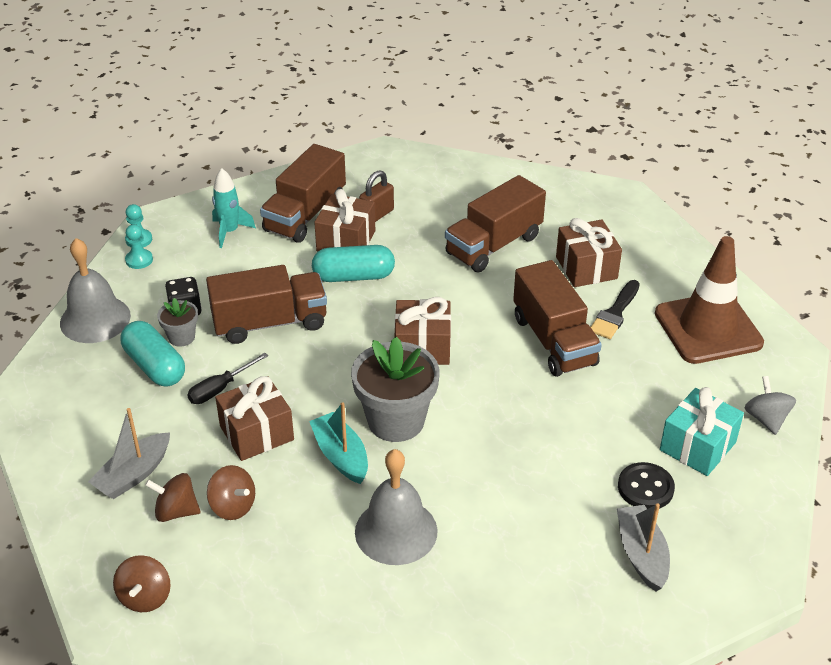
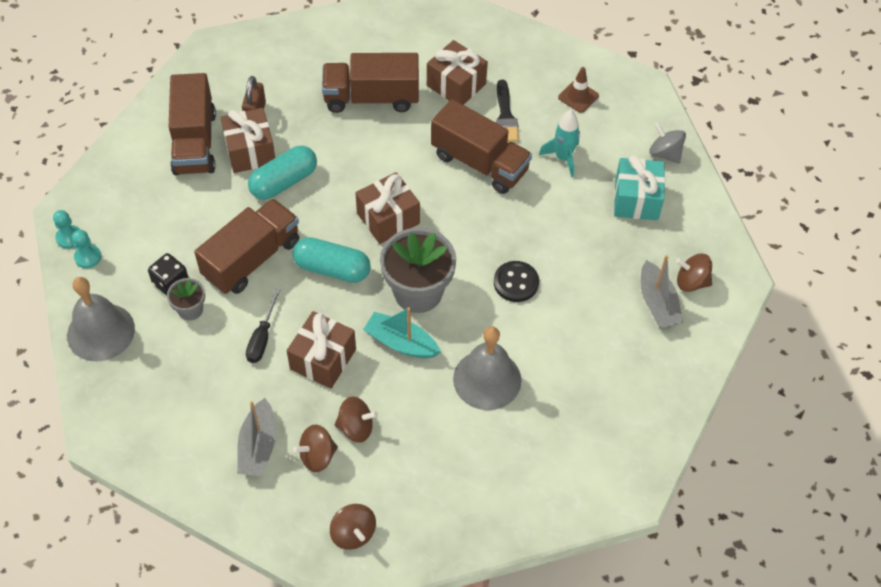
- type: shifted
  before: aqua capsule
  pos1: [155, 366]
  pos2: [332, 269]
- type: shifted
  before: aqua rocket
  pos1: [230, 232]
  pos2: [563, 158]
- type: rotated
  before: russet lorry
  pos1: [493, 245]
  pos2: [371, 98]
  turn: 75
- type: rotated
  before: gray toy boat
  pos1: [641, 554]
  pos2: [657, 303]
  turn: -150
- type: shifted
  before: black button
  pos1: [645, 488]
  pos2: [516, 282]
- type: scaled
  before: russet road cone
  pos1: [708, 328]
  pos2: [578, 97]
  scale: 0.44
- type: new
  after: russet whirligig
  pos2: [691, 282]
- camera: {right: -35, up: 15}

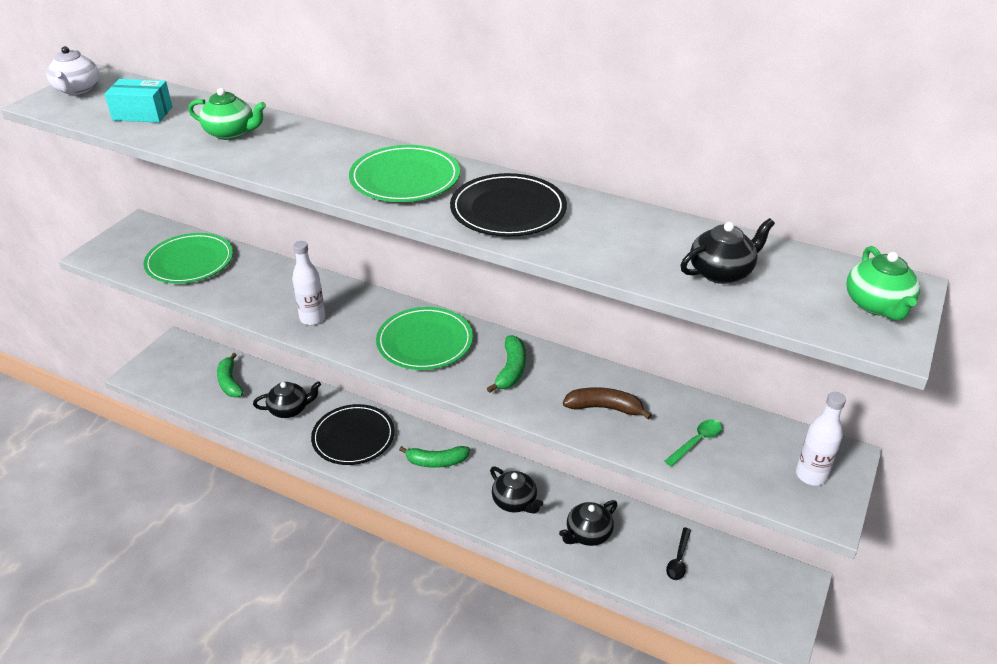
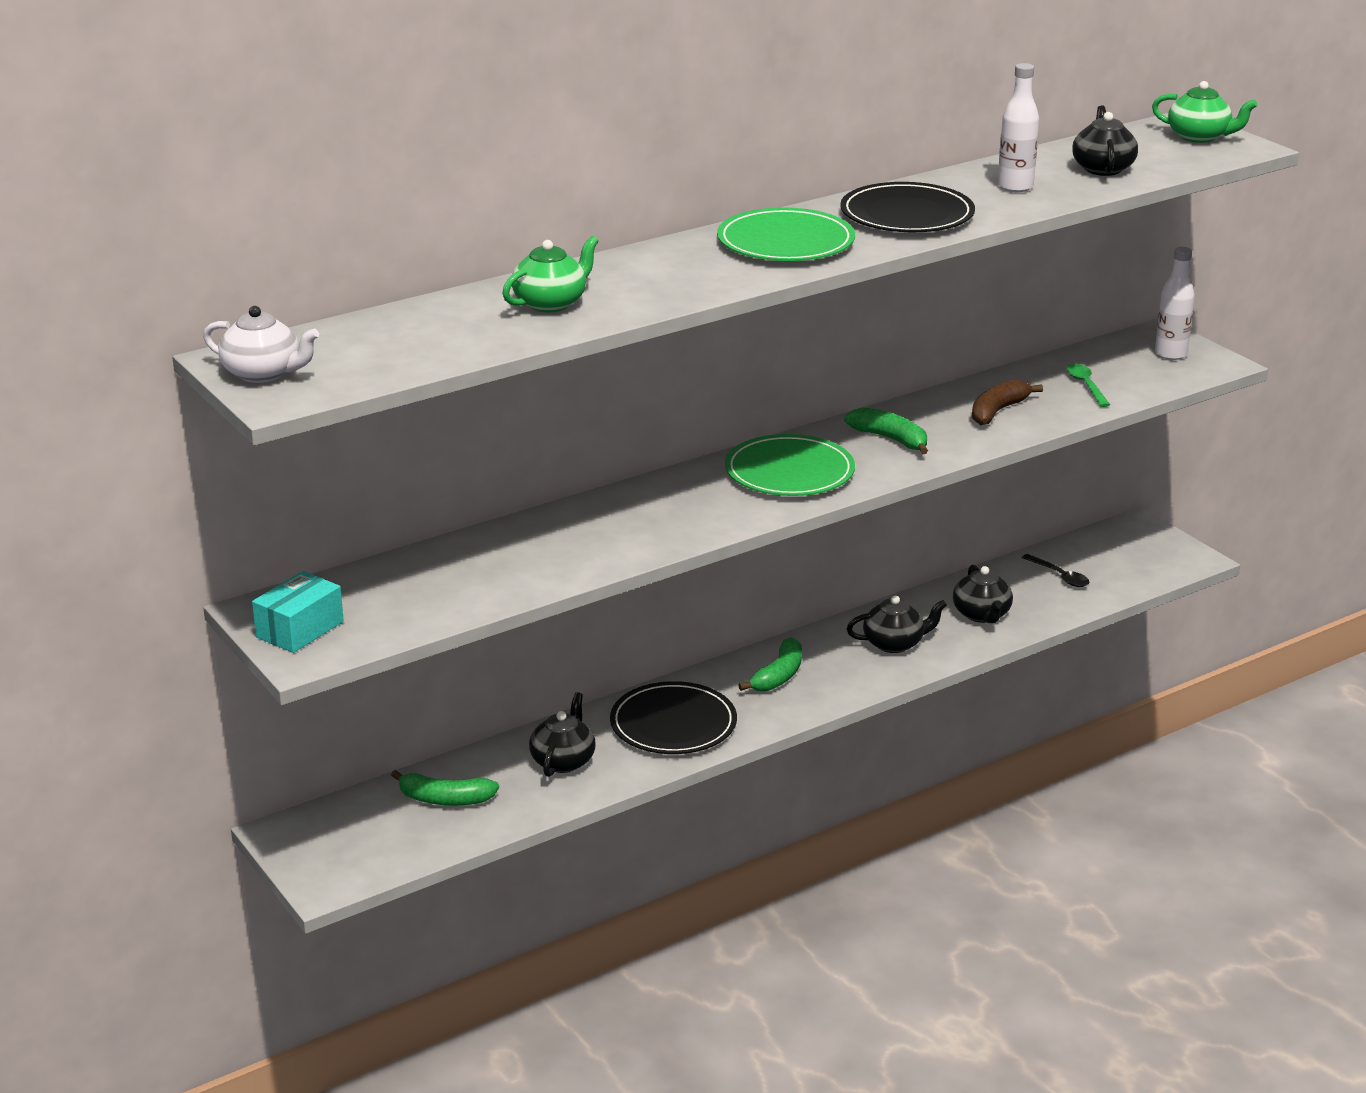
- type: shifted
  before: aqua package
  pos1: [142, 113]
  pos2: [300, 629]
- type: gone
  before: emerald flat dish
  pos1: [190, 262]
- type: shifted
  before: white drink bottle
  pos1: [312, 318]
  pos2: [1015, 187]
- camera: {right: -60, up: -10}

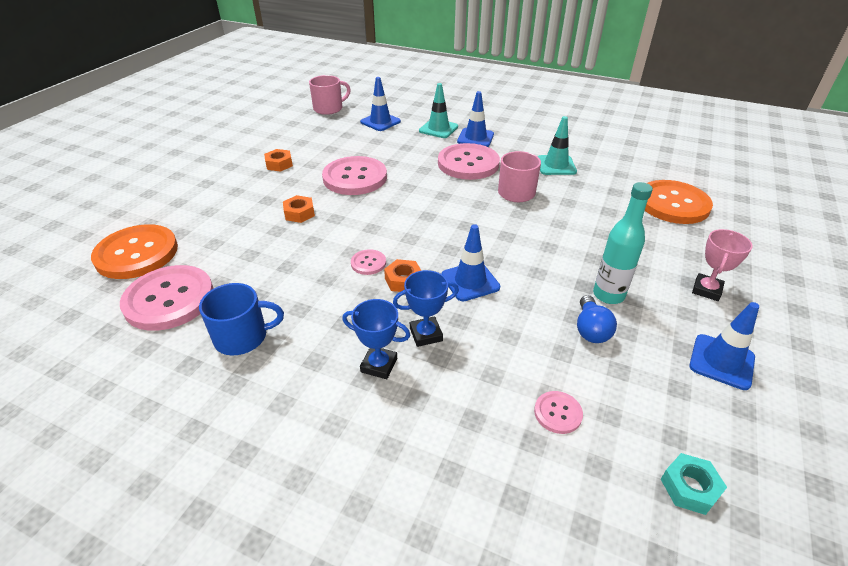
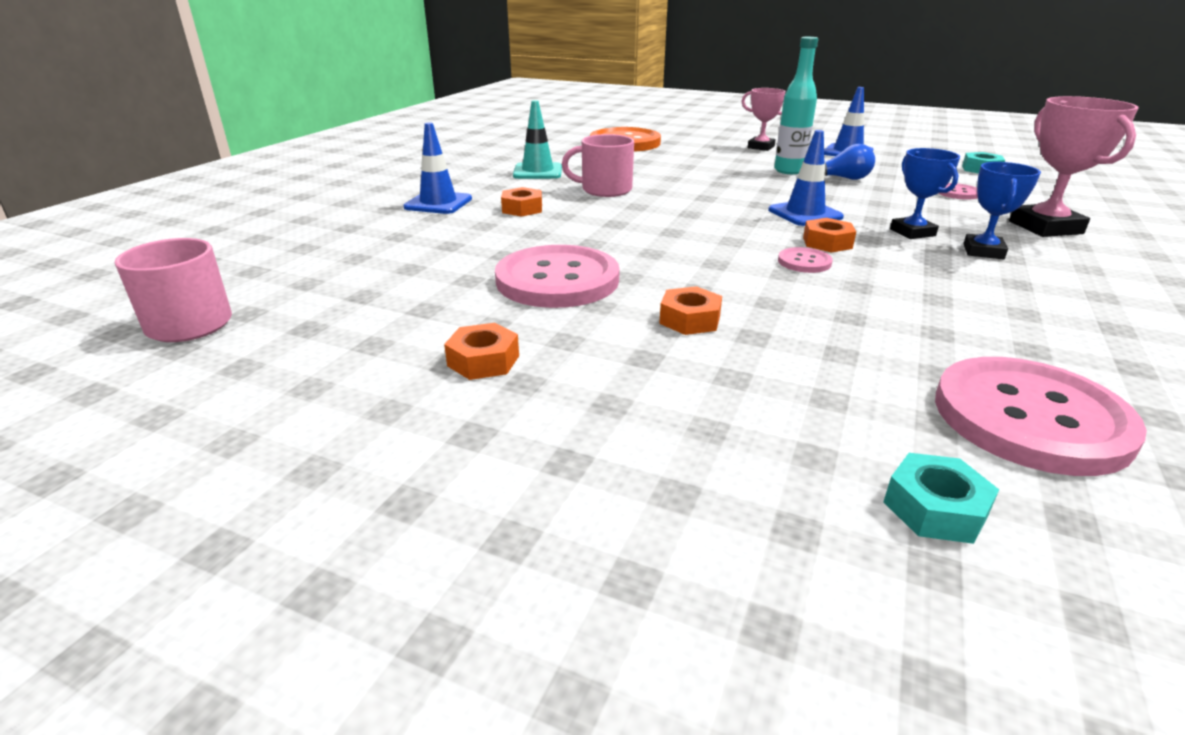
- type: swapped
  before: orange button
  after: aqua hexagon nut
  pos1: [137, 253]
  pos2: [935, 508]
- type: gone
  before: cobalt mug
  pos1: [242, 337]
- type: gone
  before: cobalt road cone
  pos1: [380, 122]
- type: gone
  before: aqua road cone
  pos1: [438, 129]
- type: swapped
  before: rose-pink button
  after: orange hexagon nut
  pos1: [468, 163]
  pos2: [522, 209]
- type: new
  after: rose-pink award cup
  pos2: [1045, 227]
- camera: {right: -90, up: -10}

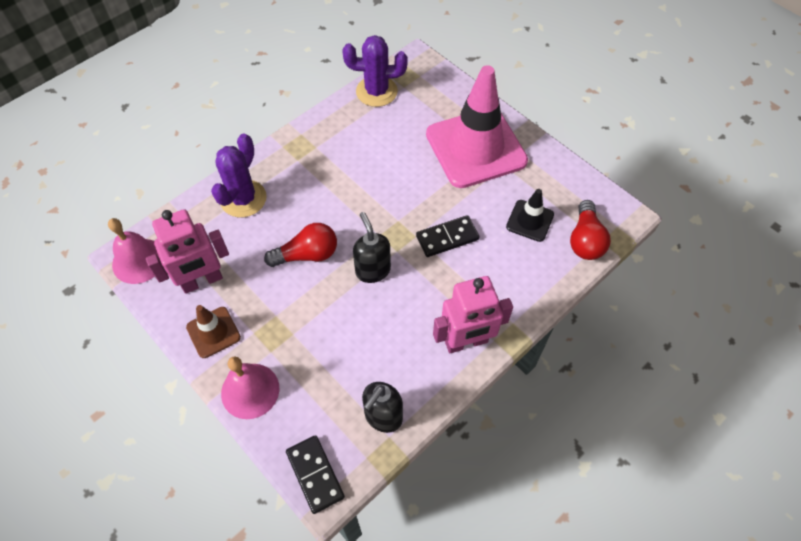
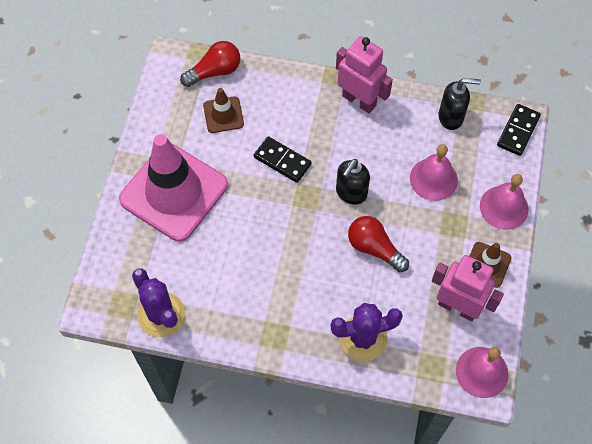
- type: repainted
  before: black road cone
  after: russet road cone
  pos1: [530, 221]
  pos2: [223, 115]
- type: new
  after: rose-pink bell
  pos2: [433, 179]
- camera: {right: -125, up: 5}

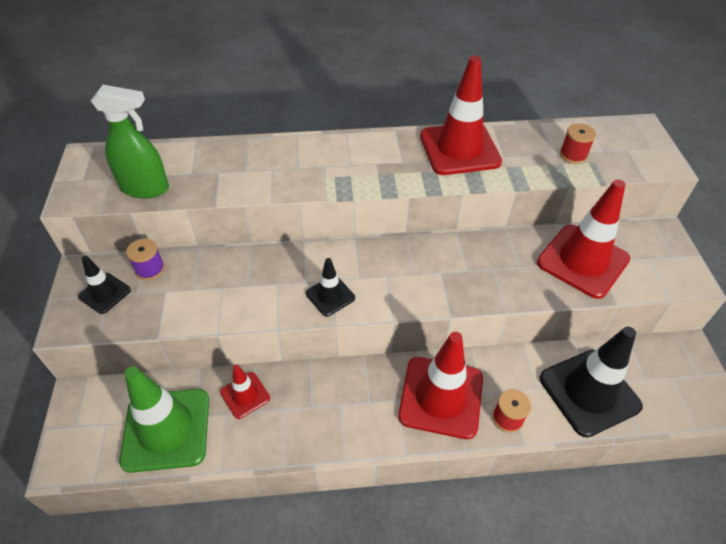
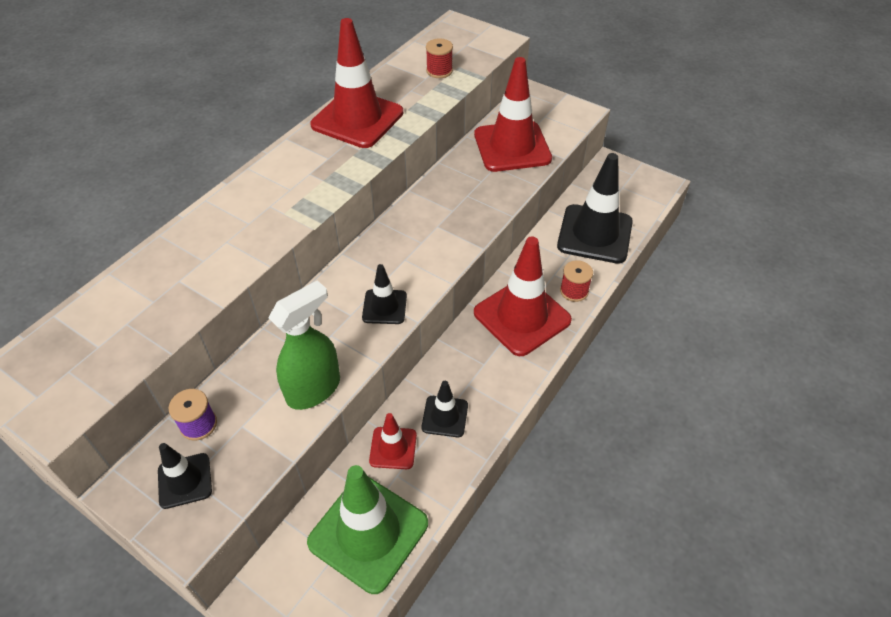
- type: shifted
  before: emerald spray cleaner
  pos1: [145, 188]
  pos2: [314, 389]
- type: new
  after: black road cone
  pos2: [445, 416]
- camera: {right: -50, up: 0}

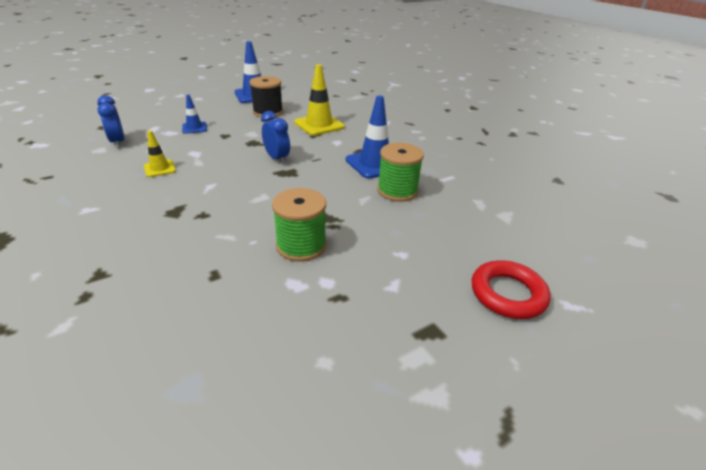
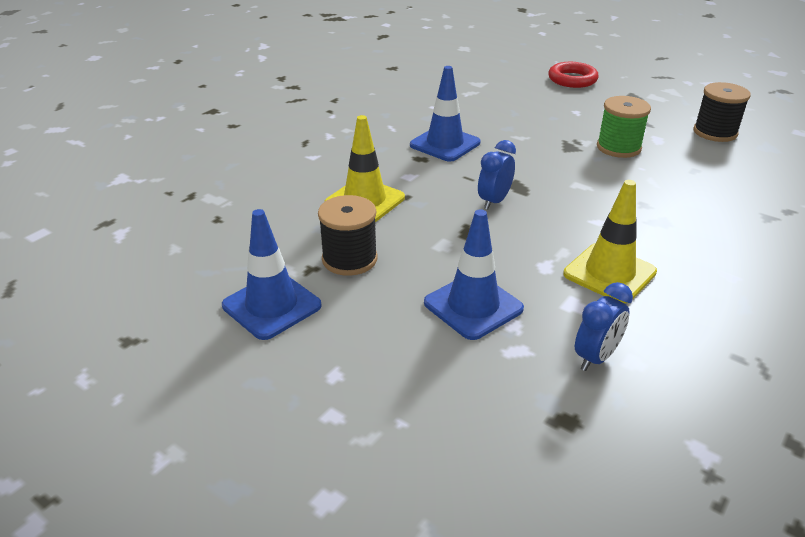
- type: scaled
  before: bright yellow road cone
  pos1: [160, 168]
  pos2: [609, 273]
  scale: 1.81
- type: scaled
  before: cobalt road cone
  pos1: [194, 128]
  pos2: [473, 306]
  scale: 1.81
- type: gone
  before: emerald bobbin
  pos1: [397, 191]
- type: new
  after: black bobbin
  pos2: [715, 132]
- camera: {right: -110, up: 0}

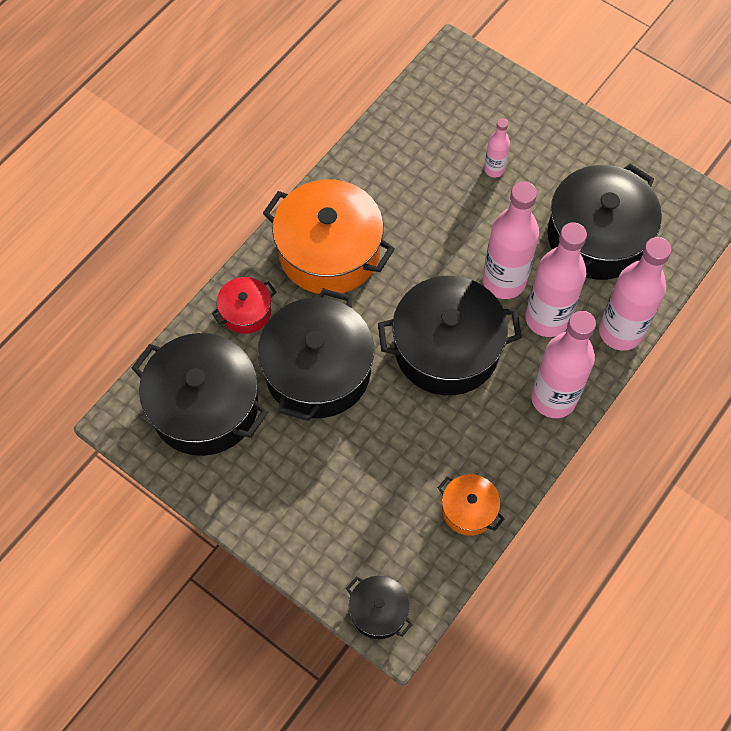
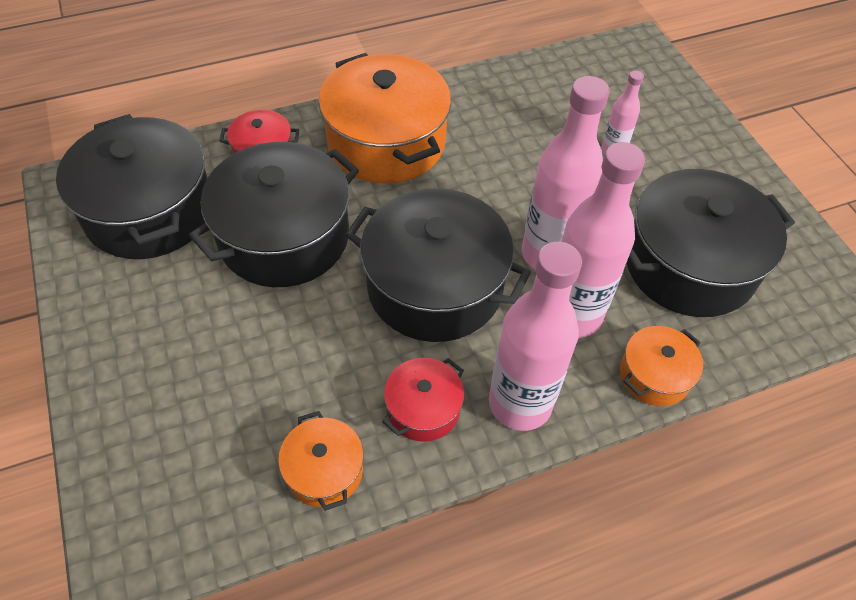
- type: gone
  before: black cooking pot
  pos1: [378, 611]
- type: swapped
  before: rose-pink drink bottle
  after: orange cooking pot
  pos1: [620, 332]
  pos2: [654, 375]
- type: new
  after: red cooking pot
  pos2: [423, 409]
- camera: {right: 30, up: -10}

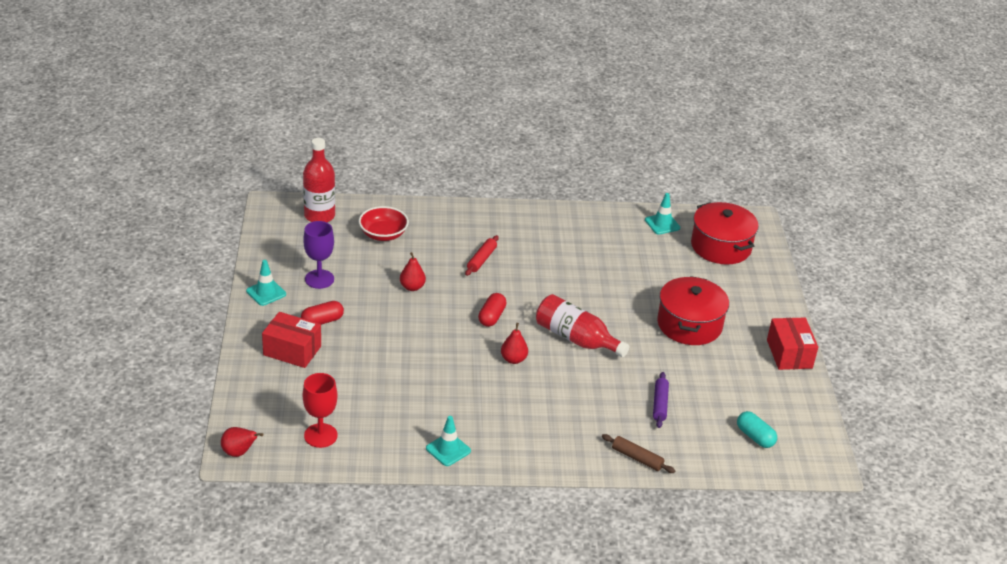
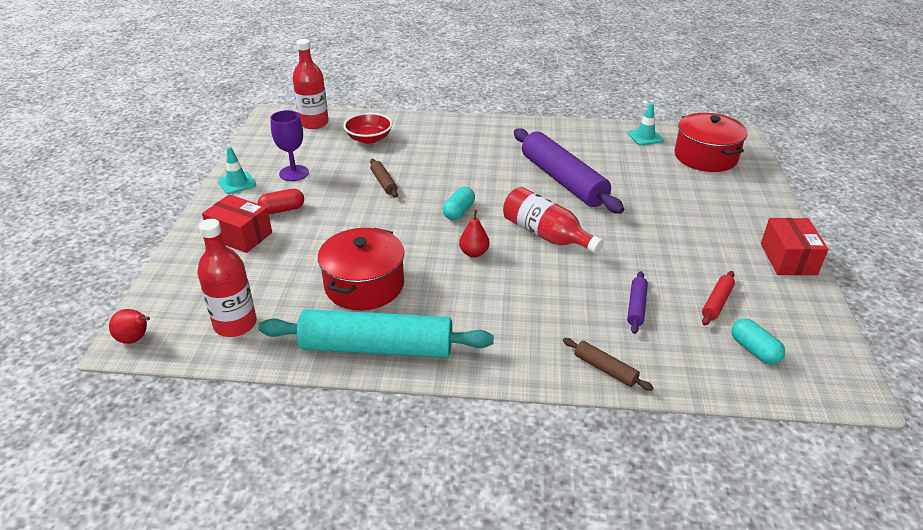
- type: swapped
  before: red chalice
  after: red drink bottle
  pos1: [320, 435]
  pos2: [235, 324]
- type: swapped
  before: red toy pear
  after: russet dough roller
  pos1: [412, 287]
  pos2: [383, 182]
- type: swapped
  before: aqua road cone
  after: aqua dough roller
  pos1: [448, 450]
  pos2: [377, 347]
- type: shifted
  before: red dough roller
  pos1: [481, 260]
  pos2: [717, 303]
- type: repainted
  before: red capsule
  after: aqua capsule
  pos1: [491, 317]
  pos2: [459, 211]
- type: shifted
  before: red cooking pot
  pos1: [689, 324]
  pos2: [364, 285]
- type: new
  after: purple dough roller
  pos2: [563, 180]
- camera: {right: 10, up: 0}

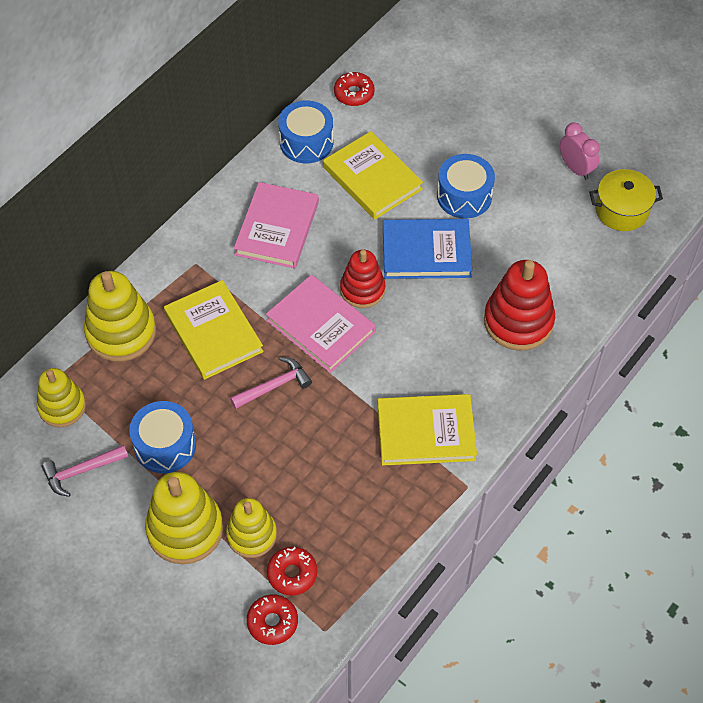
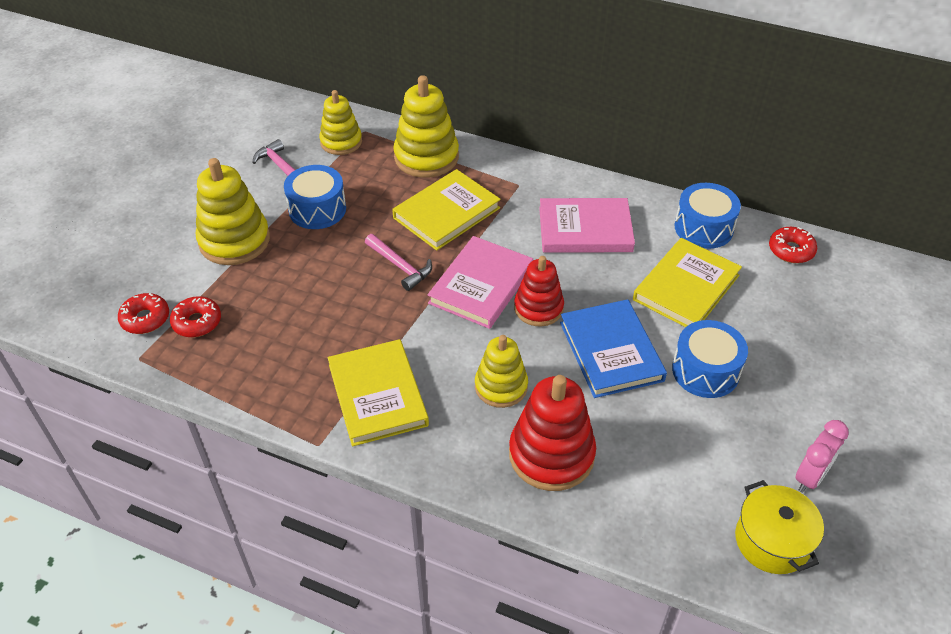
- type: shifted
  before: bright yellow stacking rings
  pos1: [251, 535]
  pos2: [501, 386]
- camera: {right: 75, up: -10}

